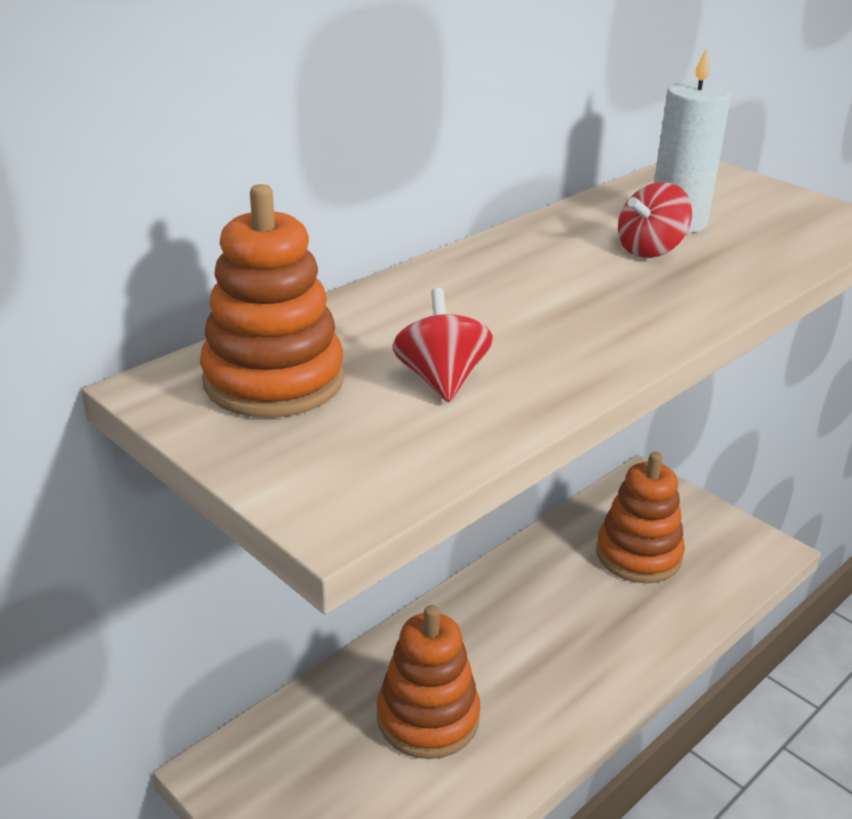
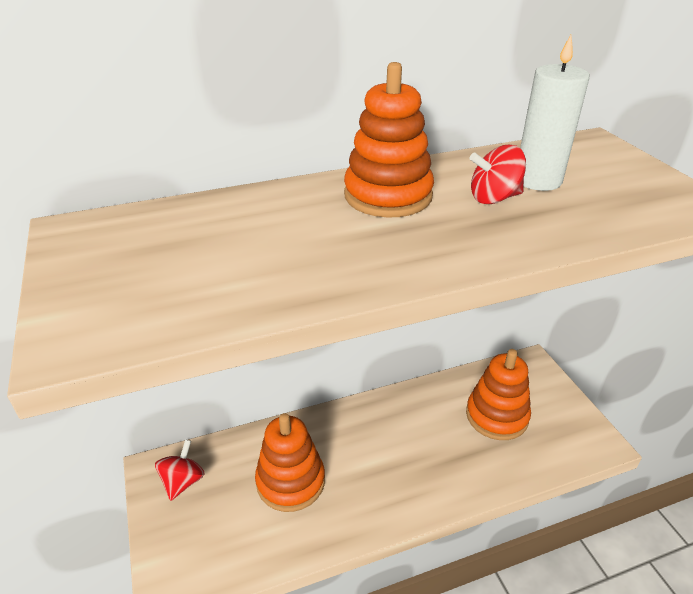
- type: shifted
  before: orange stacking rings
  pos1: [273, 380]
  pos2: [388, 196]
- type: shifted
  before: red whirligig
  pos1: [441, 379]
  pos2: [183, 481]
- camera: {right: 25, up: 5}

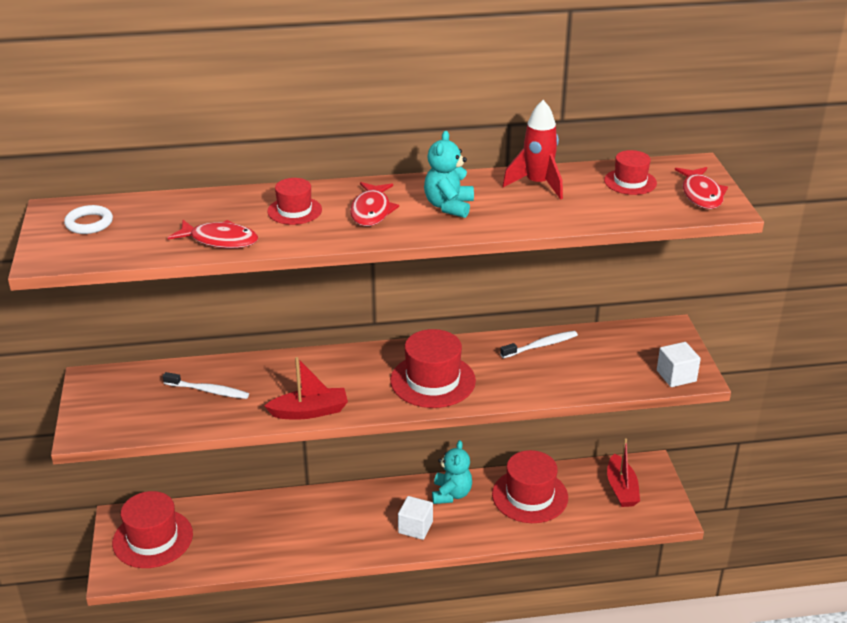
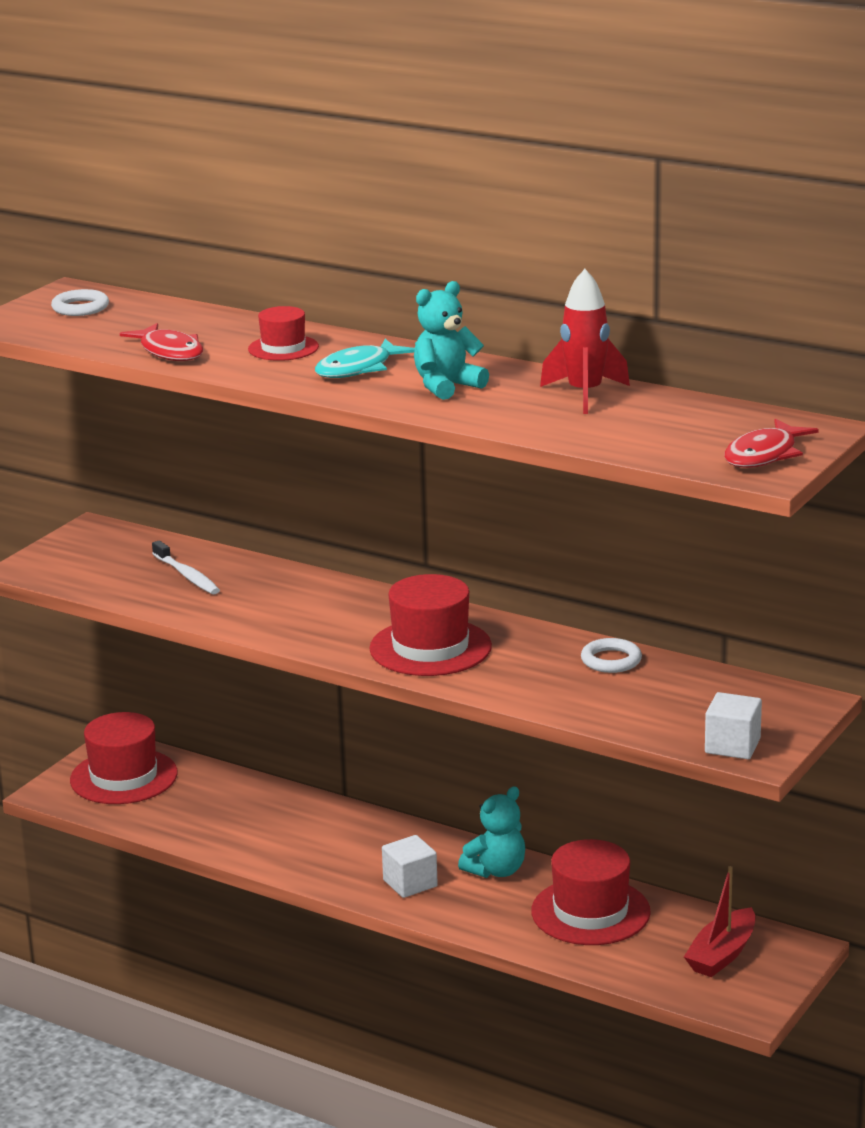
- type: gone
  before: red toy boat
  pos1: [309, 411]
- type: repainted
  before: red toy fish
  after: aqua toy fish
  pos1: [371, 211]
  pos2: [358, 369]
- type: swapped
  before: white dental brush
  after: white torus
  pos1: [541, 345]
  pos2: [611, 660]
- type: gone
  before: red tall hat
  pos1: [630, 182]
- camera: {right: 40, up: -10}

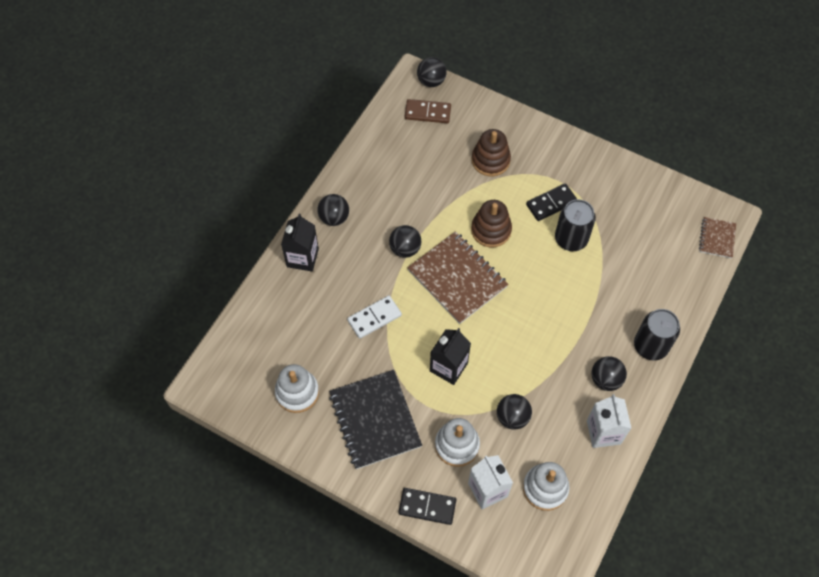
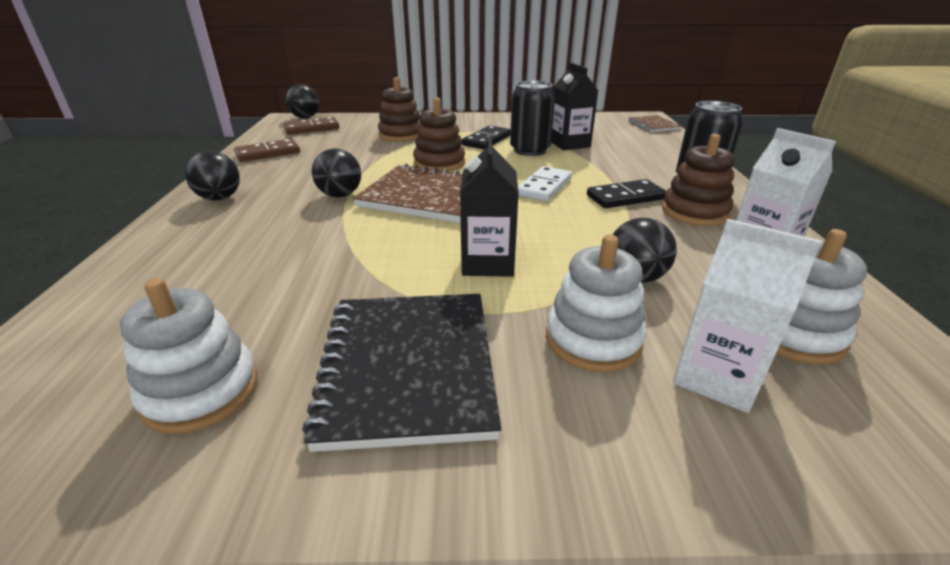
- type: shifted
  before: black carton
  pos1: [302, 257]
  pos2: [569, 144]
- type: rotated
  before: black notebook
  pos1: [374, 420]
  pos2: [408, 367]
  turn: 45
- type: shifted
  before: white domino tile
  pos1: [374, 318]
  pos2: [544, 187]
- type: shifted
  before: black domino tile
  pos1: [427, 507]
  pos2: [625, 197]
- type: swapped
  before: black ball
  after: russet stacking rings
  pos1: [605, 379]
  pos2: [694, 212]
- type: new
  after: russet domino tile
  pos2: [268, 153]
- camera: {right: -30, up: -30}

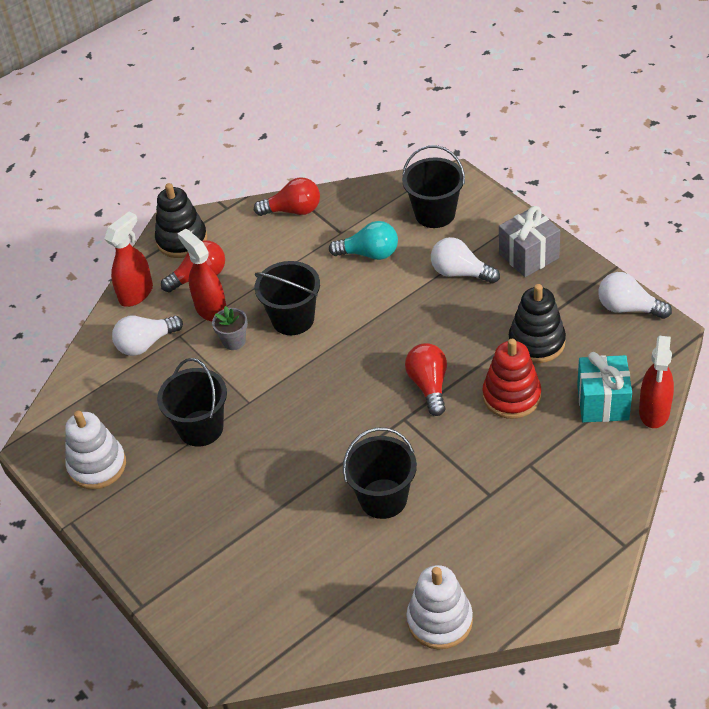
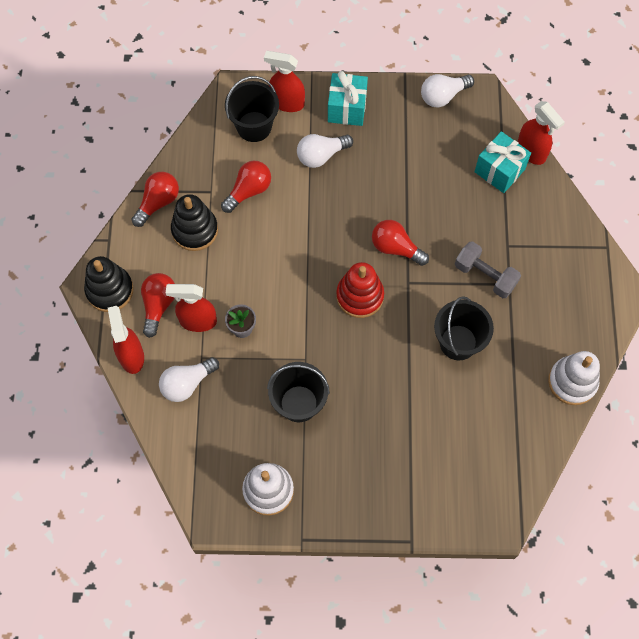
- type: rotated
  before: white lightbulb
  pos1: [146, 344]
  pos2: [187, 383]
  turn: 45
- type: gone
  before: black bucket
  pos1: [293, 319]
- type: repainted
  before: aqua lightbulb
  after: red lightbulb
  pos1: [369, 254]
  pos2: [248, 191]
- type: shifted
  before: red stacking rings
  pos1: [511, 396]
  pos2: [360, 296]
- type: repainted
  before: gray gift
  after: aqua gift
  pos1: [528, 256]
  pos2: [347, 108]
- type: shifted
  before: black stacking rings
  pos1: [536, 342]
  pos2: [195, 230]
- type: new
  after: red spray cleaner
  pos2: [287, 103]
- type: new
  after: gray free weight
  pos2: [485, 276]
- camera: {right: -55, up: 20}

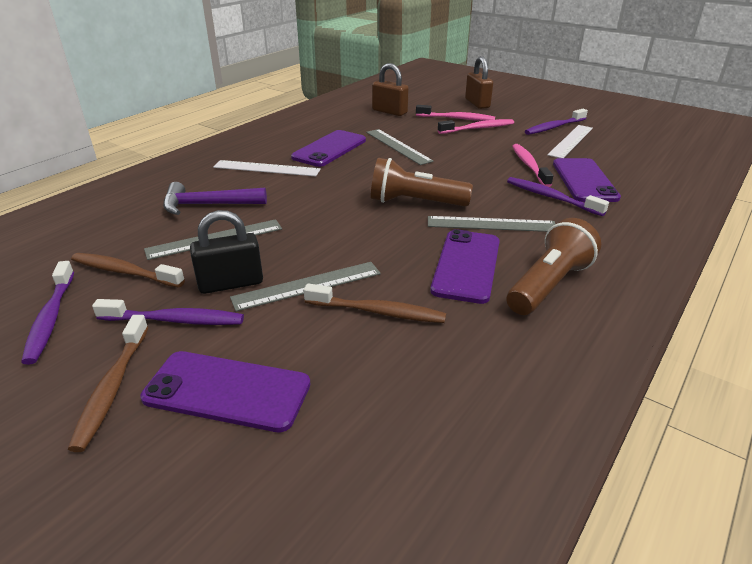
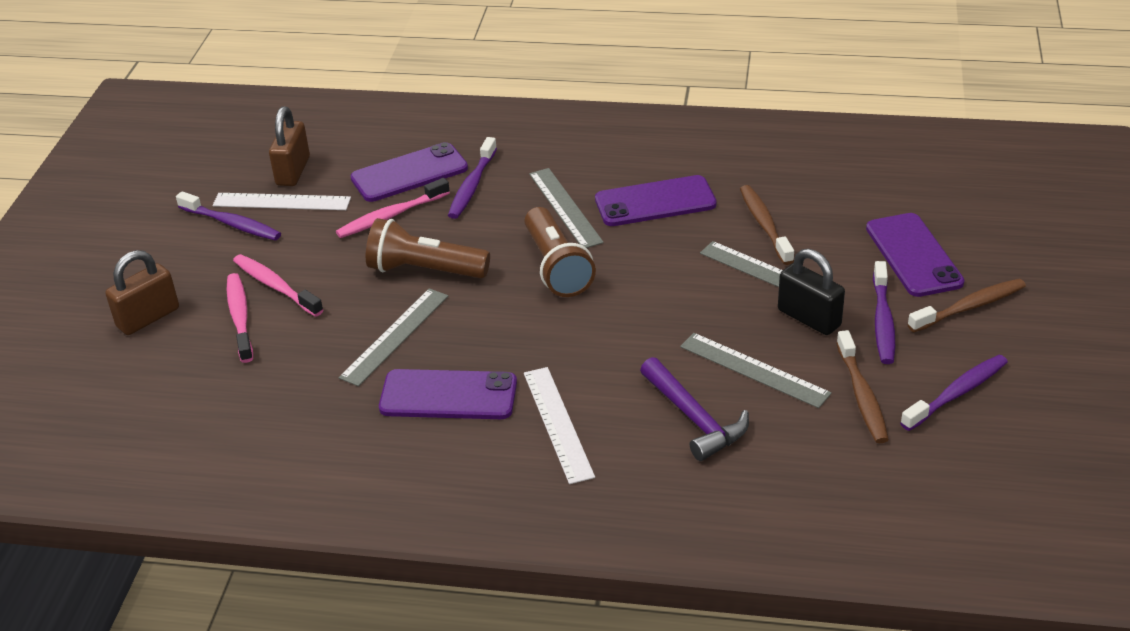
- type: rotated
  before: purple dental brush
  pos1: [175, 320]
  pos2: [882, 321]
  turn: -150
- type: shifted
  before: russet lock
  pos1: [389, 112]
  pos2: [293, 171]
- type: shifted
  before: russet flashlight
  pos1: [548, 285]
  pos2: [425, 270]
- camera: {right: -115, up: 5}

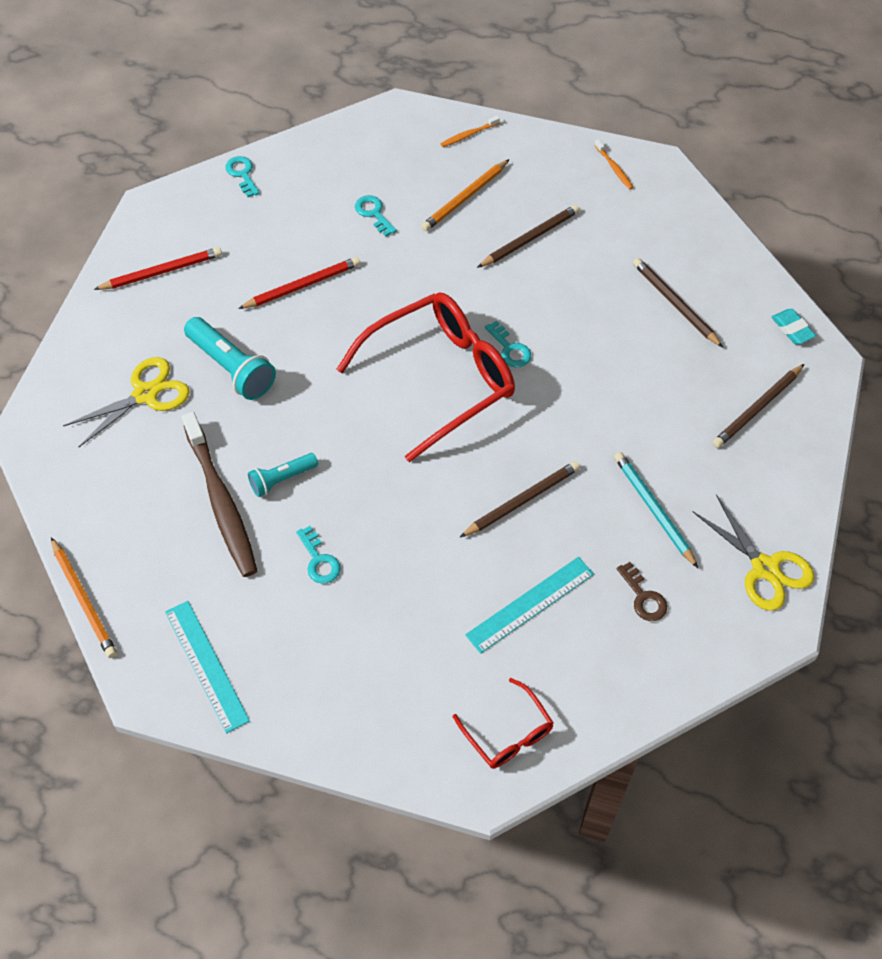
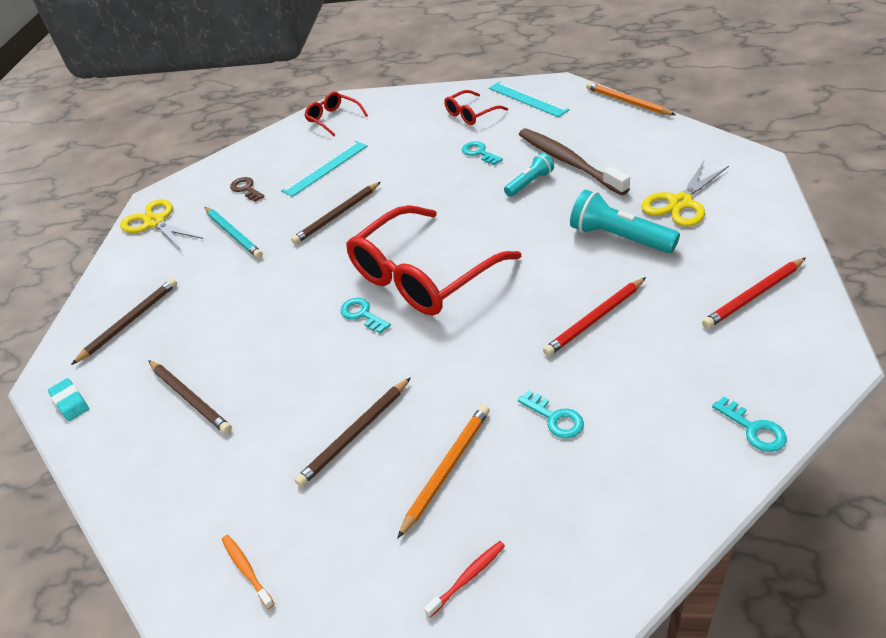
- type: repainted
  before: orange dental brush
  after: red dental brush
  pos1: [469, 135]
  pos2: [467, 578]
- type: new
  after: red glasses
  pos2: [471, 114]
- camera: {right: 175, up: -15}

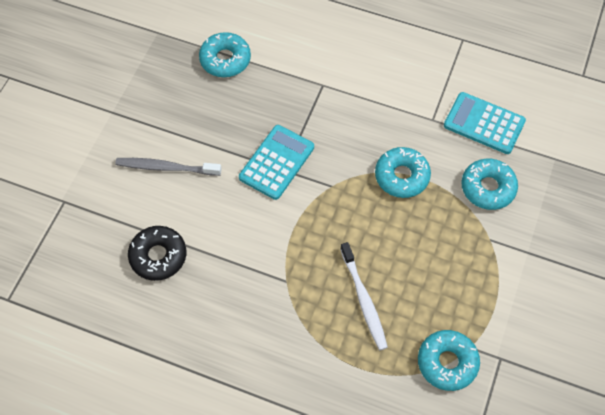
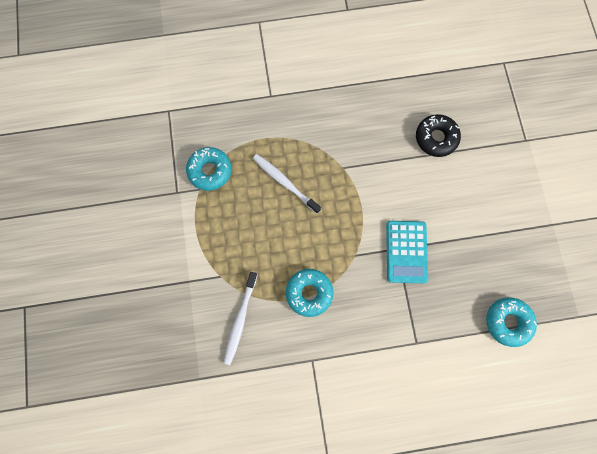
- type: gone
  before: gray dental brush
  pos1: [166, 167]
- type: gone
  before: aqua calculator
  pos1: [484, 123]
- type: swapped
  before: aqua donut
  after: white dental brush
  pos1: [488, 188]
  pos2: [240, 320]
- camera: {right: 150, up: 15}

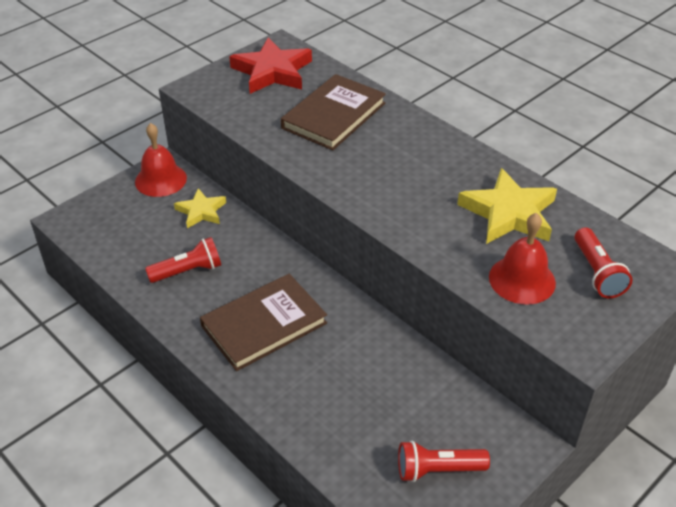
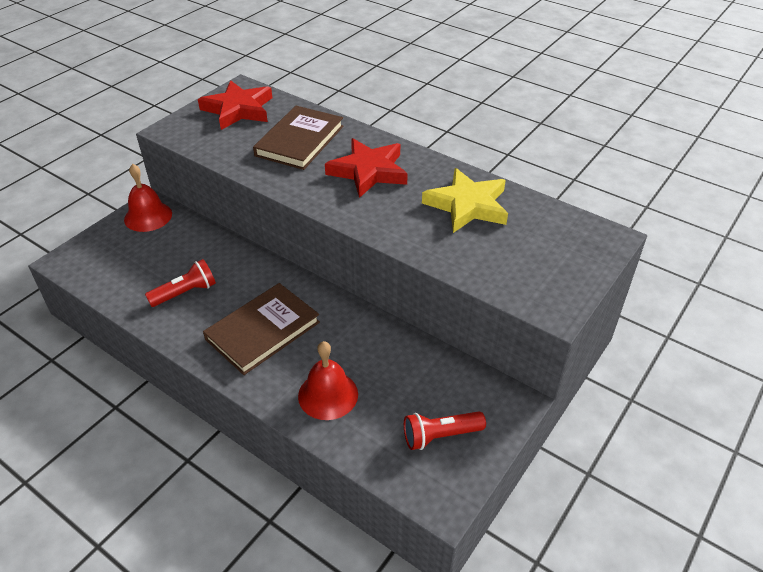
- type: gone
  before: bright yellow five-pointed star
  pos1: [201, 211]
- type: shifted
  before: red bell
  pos1: [522, 279]
  pos2: [328, 395]
- type: gone
  before: red flashlight
  pos1: [597, 273]
- type: new
  after: red five-pointed star
  pos2: [368, 171]
- camera: {right: -10, up: 0}

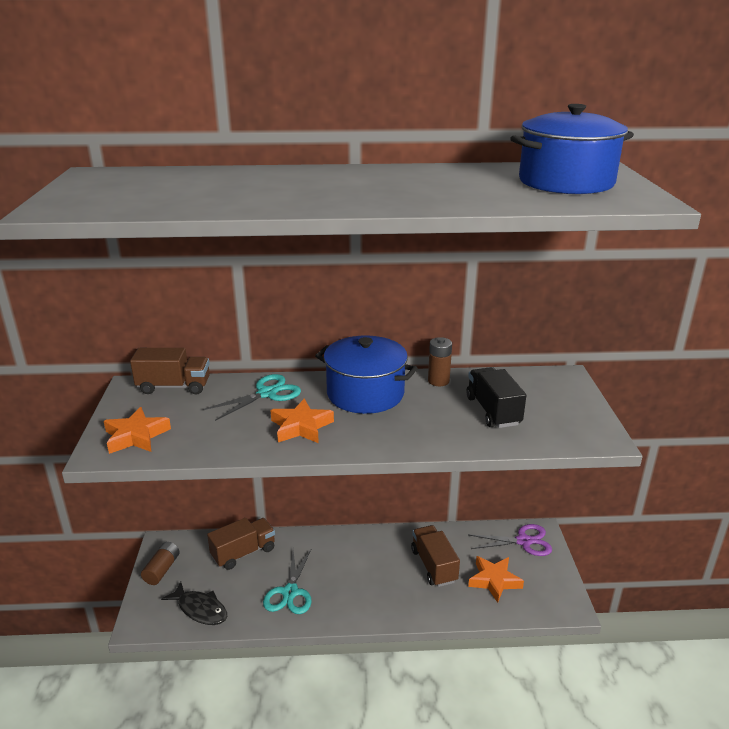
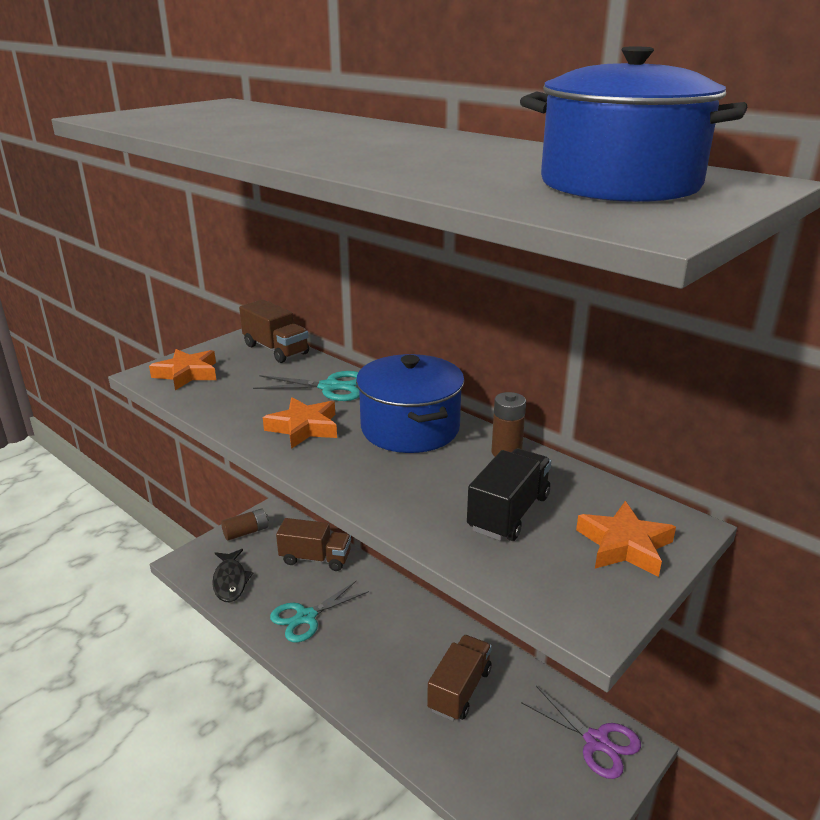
- type: shifted
  before: orange five-pointed star
  pos1: [494, 581]
  pos2: [624, 545]
- camera: {right: 45, up: 0}

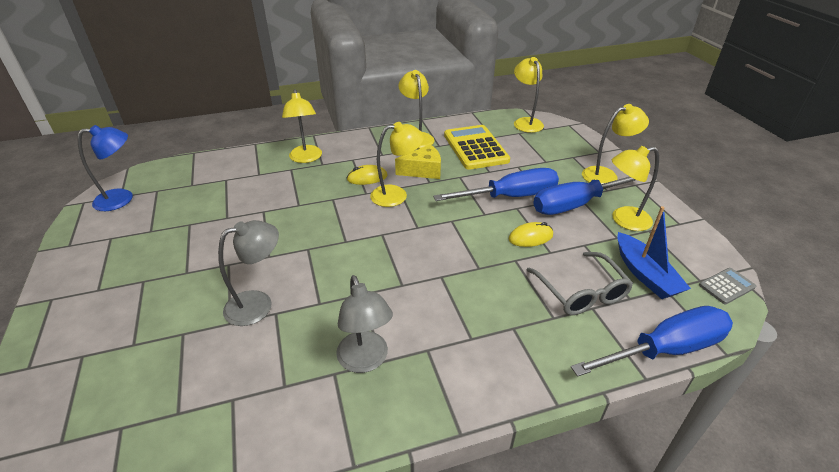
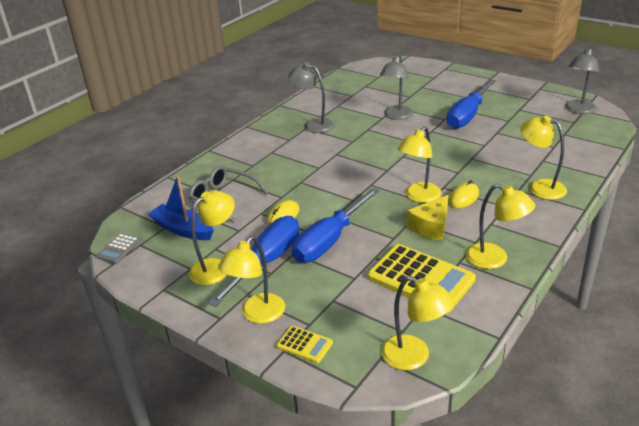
- type: repainted
  before: cobalt lamp
  after: gray lamp
  pos1: [122, 199]
  pos2: [578, 110]
- type: shifted
  before: cobalt screwdriver
  pos1: [666, 349]
  pos2: [467, 116]
- type: new
  after: bright yellow calculator
  pos2: [304, 345]
- camera: {right: 145, up: -5}

